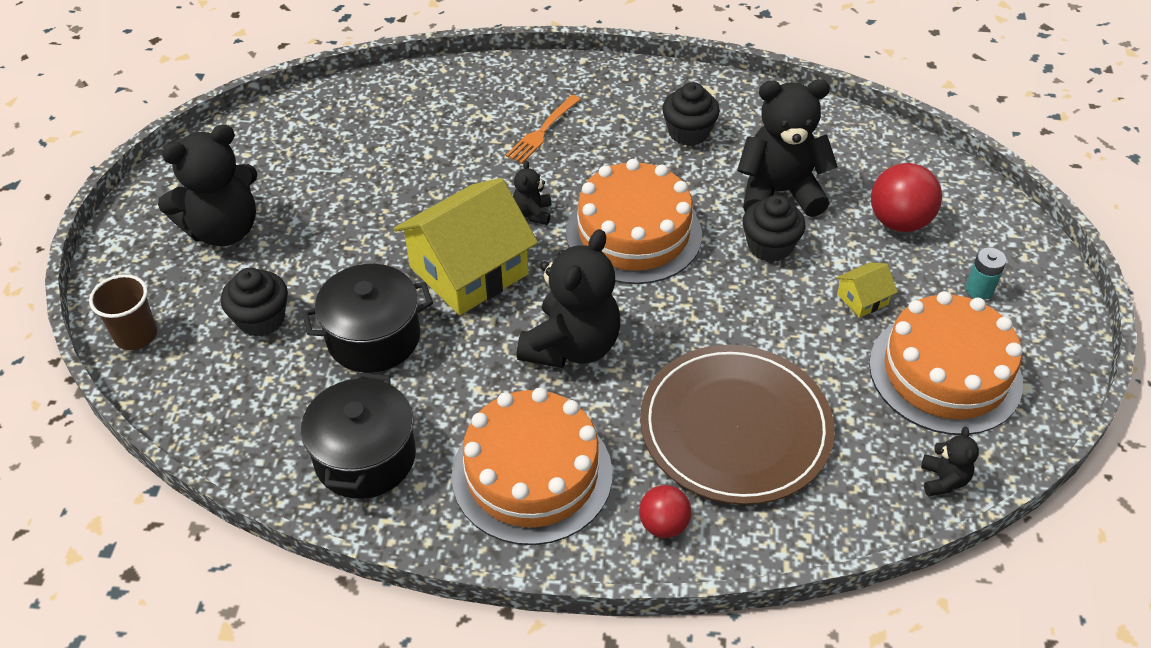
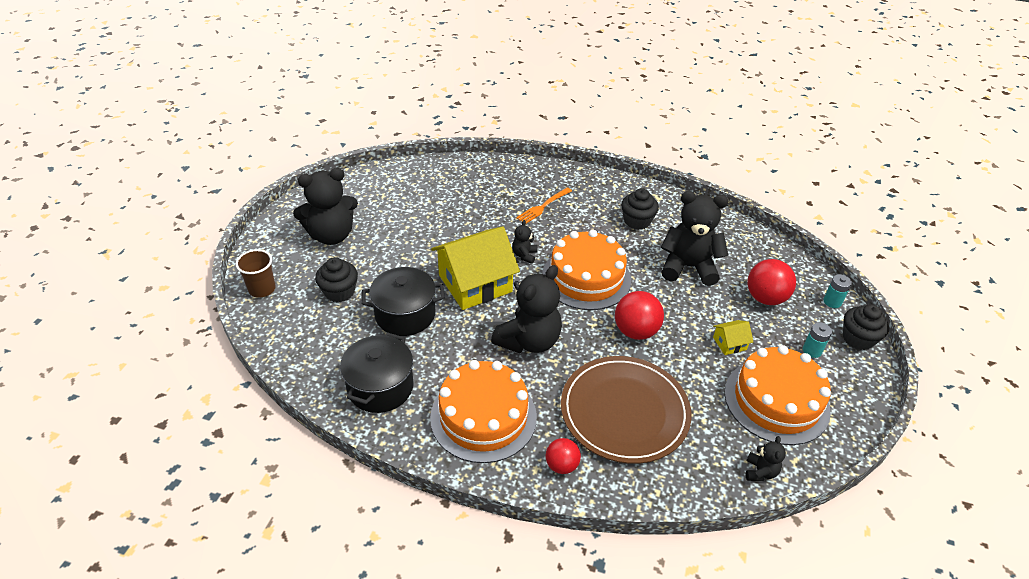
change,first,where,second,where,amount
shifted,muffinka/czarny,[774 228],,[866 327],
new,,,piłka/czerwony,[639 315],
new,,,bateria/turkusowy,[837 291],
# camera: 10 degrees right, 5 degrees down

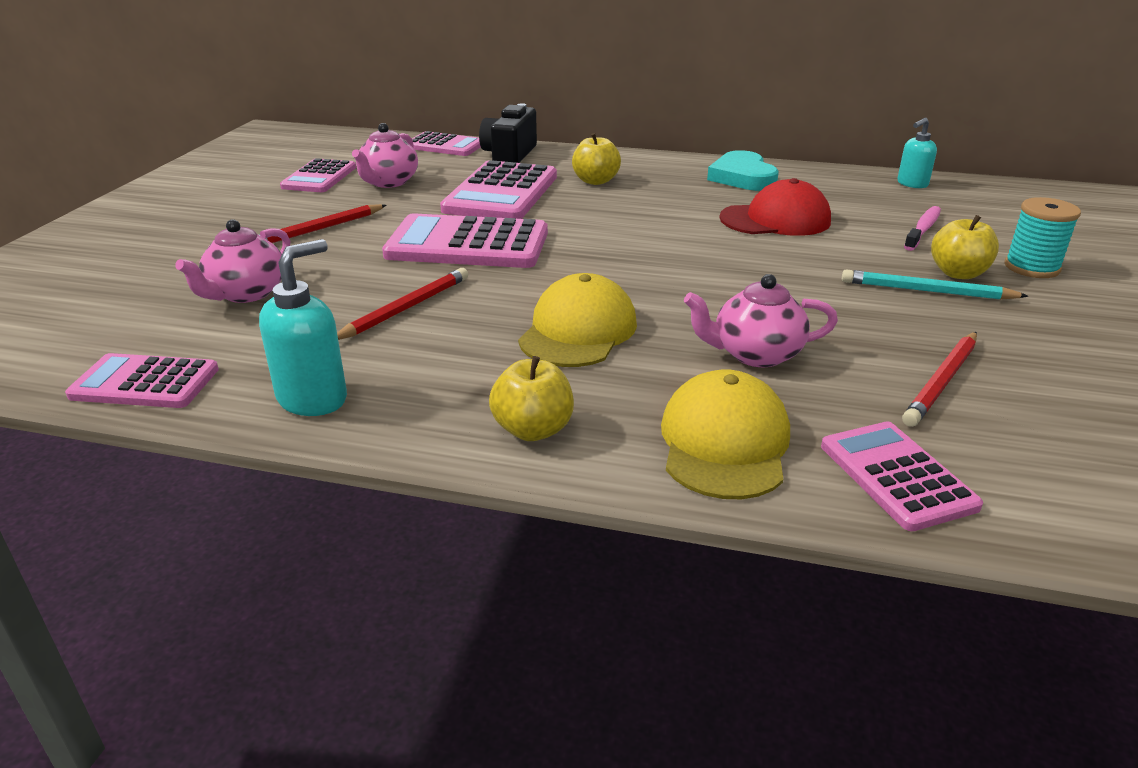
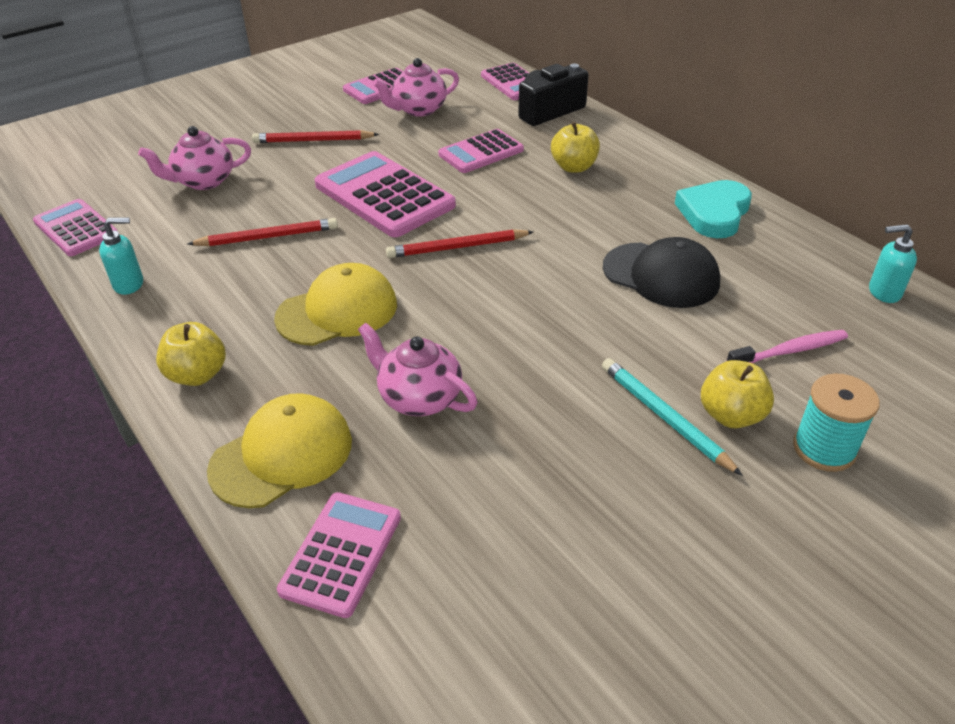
change,first,where,second,where,amount
scaled,dozownik mydła/turkusowy,[303 327],,[121 256],x0.66
scaled,kalkulator/różowy,[498 189],,[481 151],x0.61
repainted,czapka/czerwony,[775 207],czapka/czarny,[661 272],
shifted,ołówek/czerwony,[939 379],,[459 243],
# camera: 40 degrees right, 10 degrees up

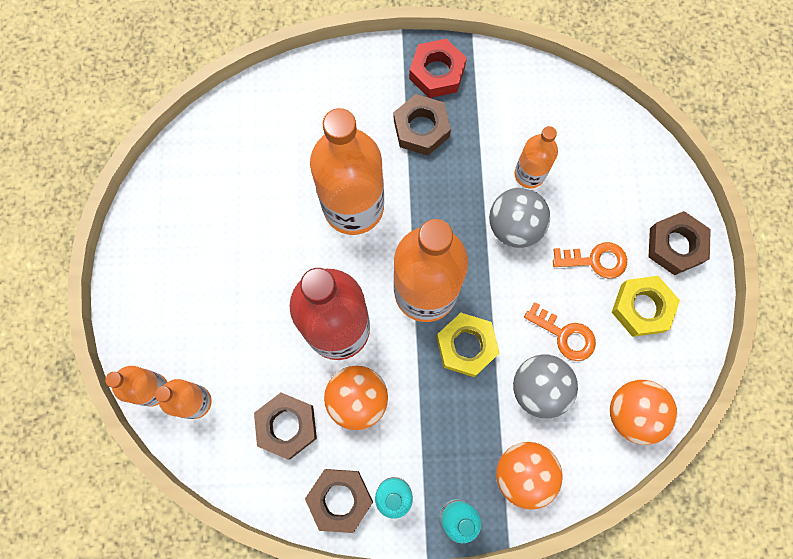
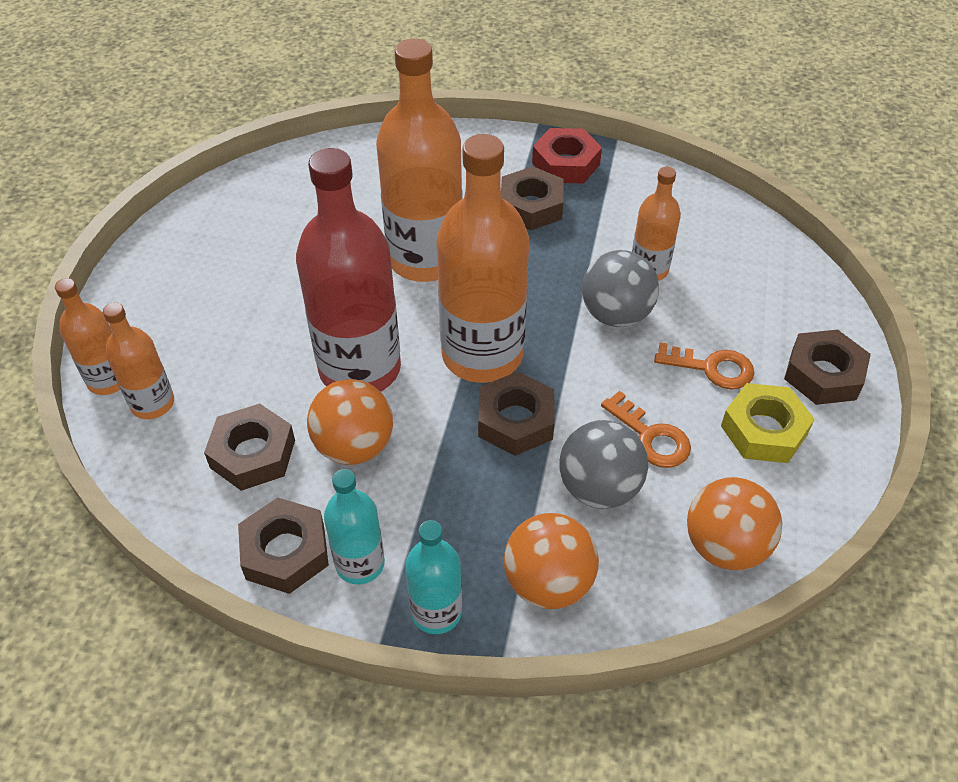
change,first,where,second,where,amount
repainted,nakrętka/żółty,[467 345],nakrętka/brązowy,[516 413],
# camera: 15 degrees right, 25 degrees down

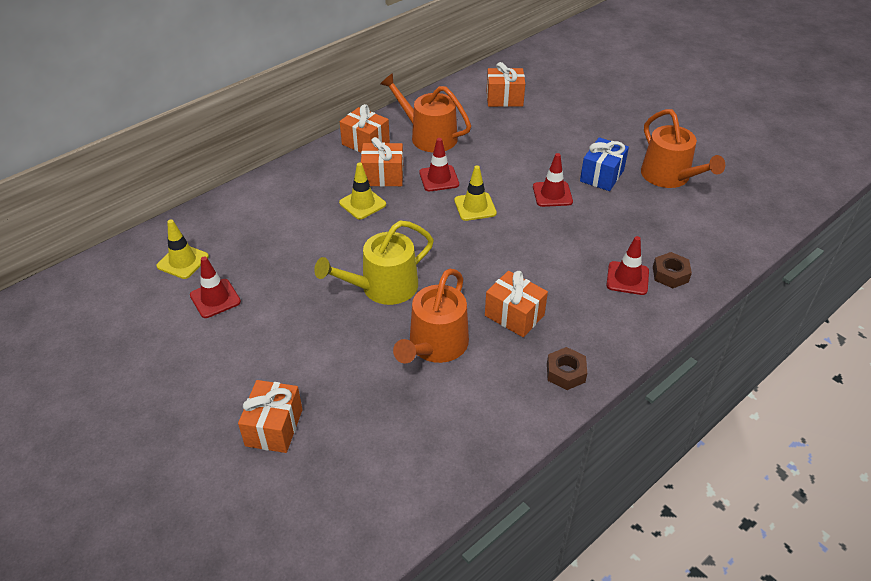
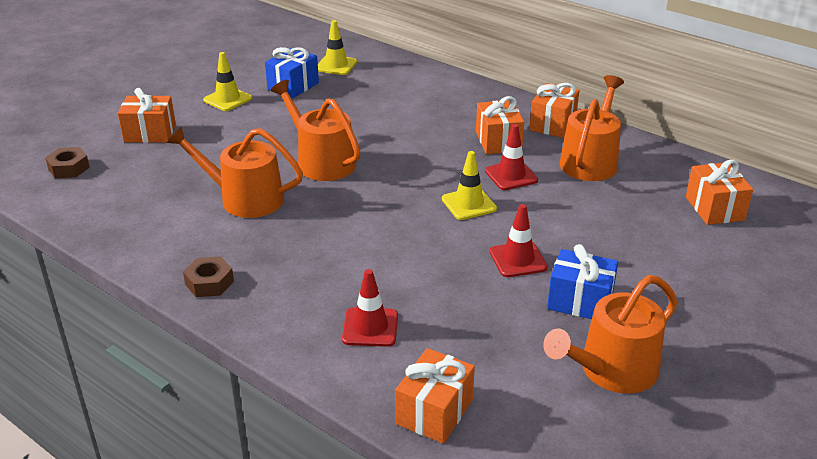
change,first,where,second,where,amount
swapped,pachołek/czerwony,[215 287],prezent/niebieski,[292 72],
repainted,konewka/żółty,[374 263],konewka/pomarańczowy,[316 130],
shifted,pachołek/żółty,[362 191],,[227 81],
shifted,prezent/pomarańczowy,[516 304],,[435 396],
shifted,nakrętka/brązowy,[672 270],,[67 162],
# camera: 80 degrees right, 10 degrees down

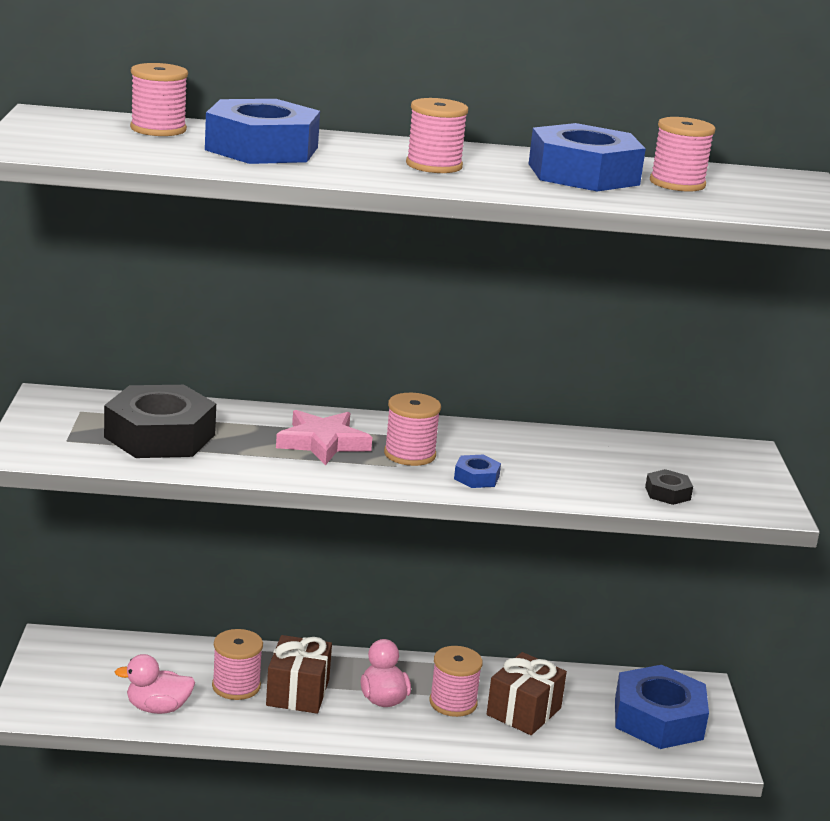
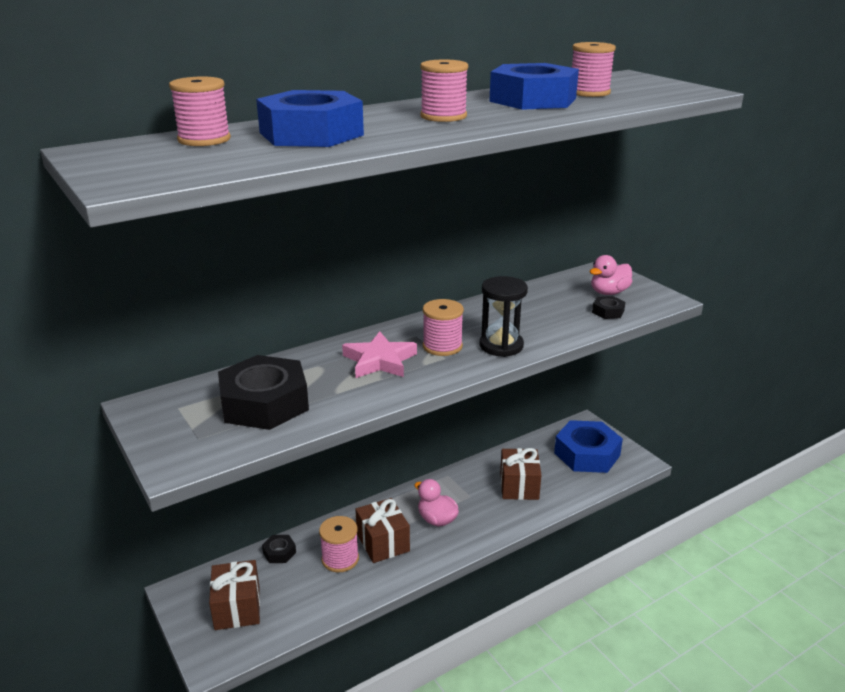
change,first,where,second,where,amount
shifted,kaczka/różowy,[155 684],,[611 275],
gone,szpulka/różowy,[456 681],,,
swapped,nakrętka/niebieski,[477 471],klepsydra/czarny,[504 316],
new,,,prezent/brązowy,[234 595],
new,,,nakrętka/czarny,[279 549],
# camera: 30 degrees left, 5 degrees up

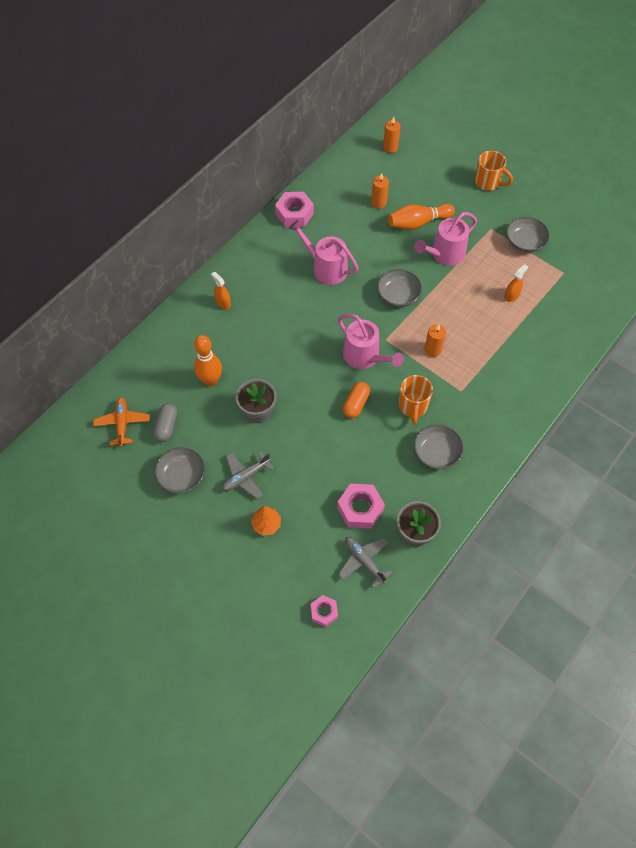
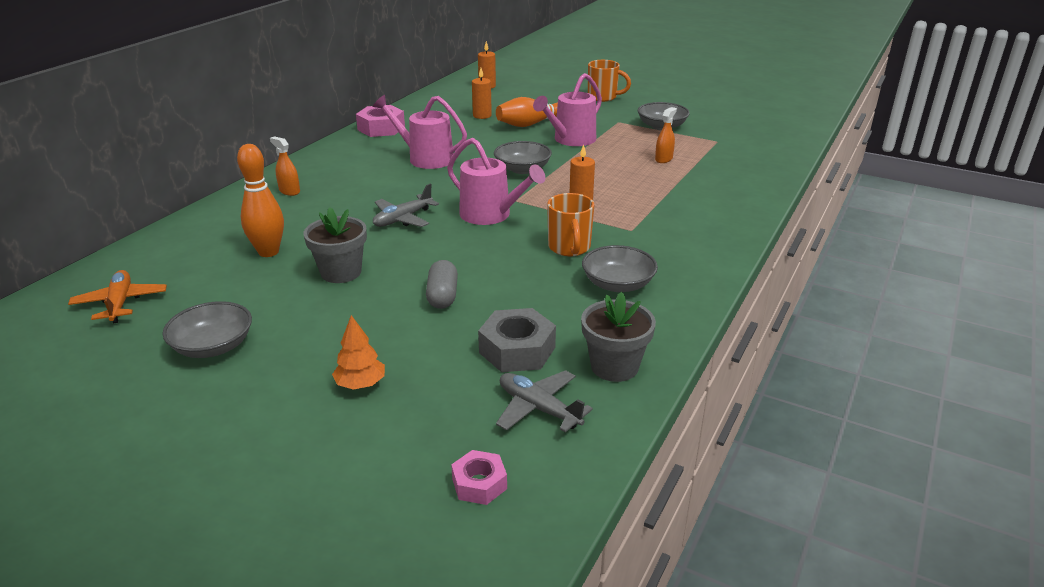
change,first,where,second,where,amount
shifted,kapsułka/szary,[165 422],,[442 284],
shifted,samolot/szary,[248 475],,[406 205],
repainted,nakrętka/różowy,[361 506],nakrętka/szary,[517 340],
gone,kapsułka/pomarańczowy,[356 400],,,
# camera: 10 degrees left, 30 degrees down

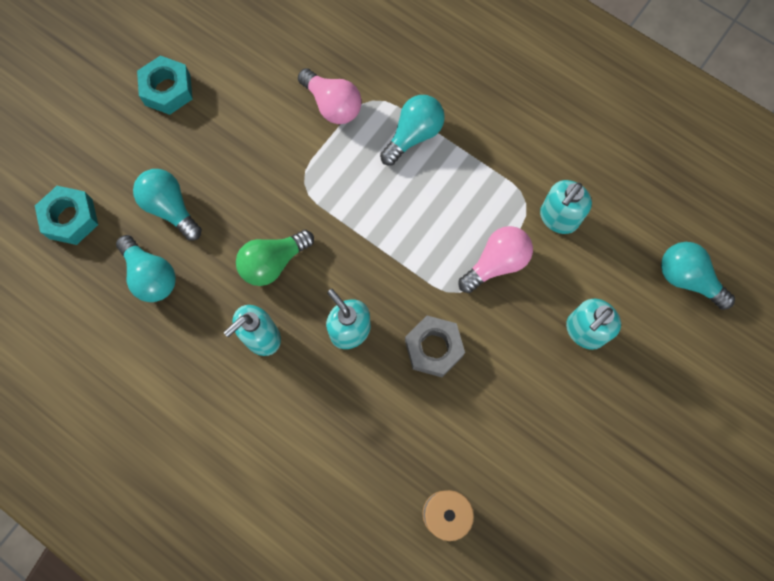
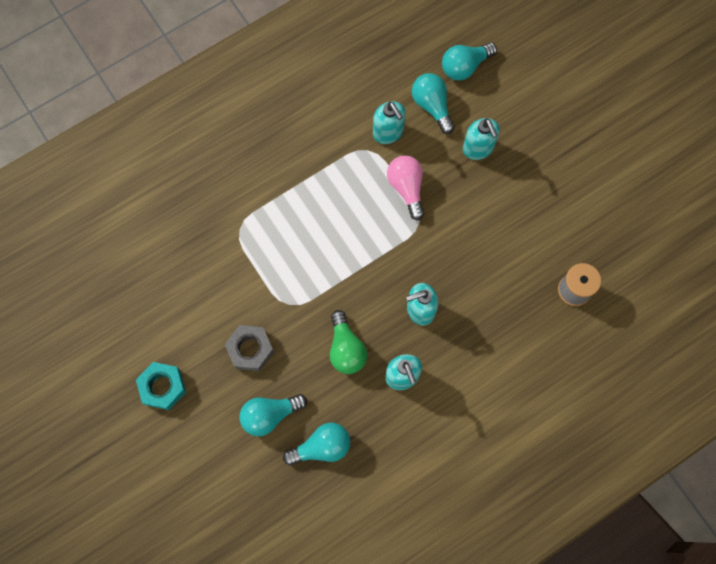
change,first,where,second,where,amount
gone,nakrętka/turkusowy,[66 215],,,
gone,żarówka/różowy,[330 96],,,
shifted,żarówka/turkusowy,[412 130],,[433 103],
shifted,nakrętka/szary,[435 346],,[249 348],
# camera: 70 degrees left, 0 degrees up

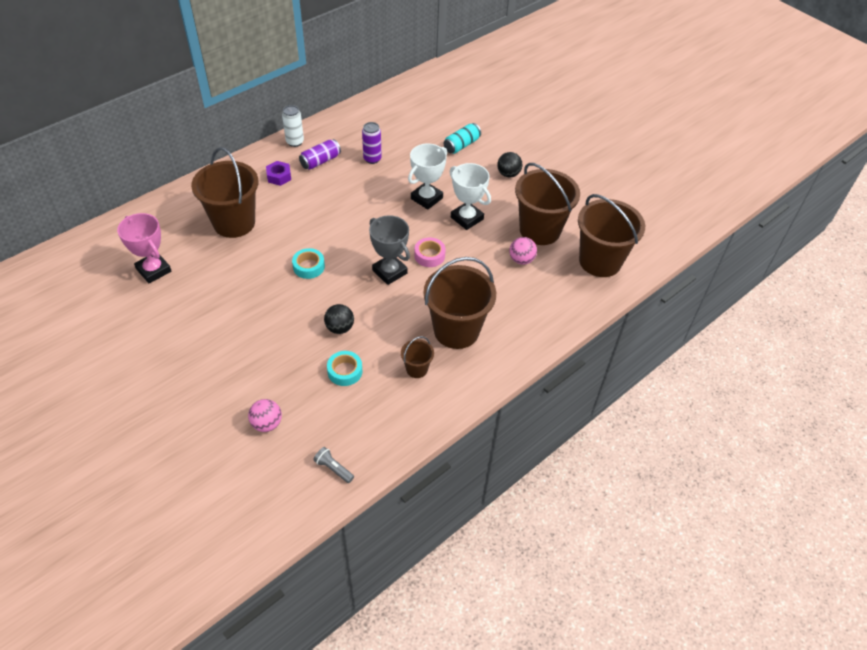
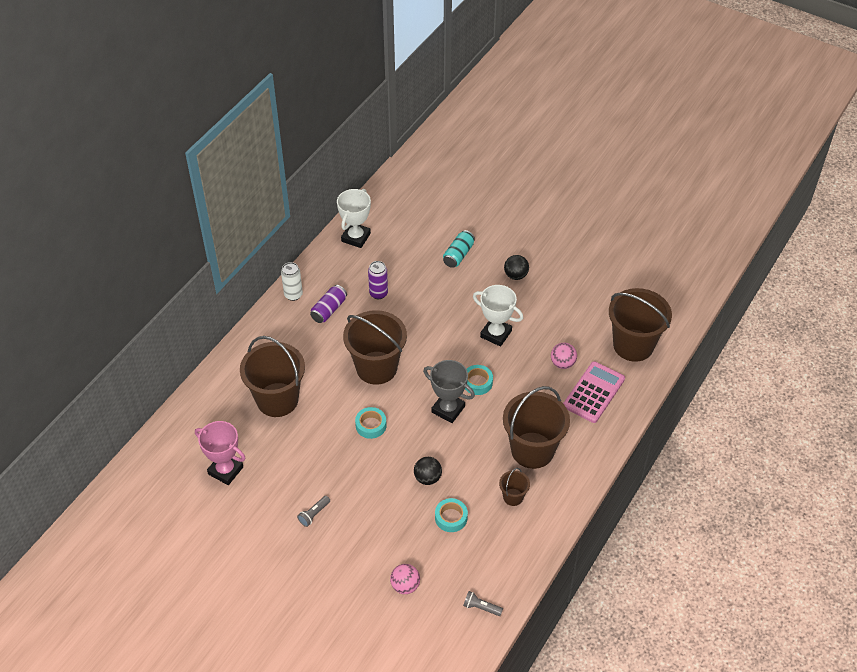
change,first,where,second,where,amount
gone,nakrętka/fioletowy,[278 173],,,
shifted,puchar/biały,[427 177],,[354 218],
repainted,taśma klejąca/różowy,[430 252],taśma klejąca/turkusowy,[479 380],
shifted,wiadro/brązowy,[547 204],,[375 347],
new,,,latarka/szary,[313 511],
new,,,kalkulator/różowy,[594 392],
# camera: 15 degrees left, 0 degrees up

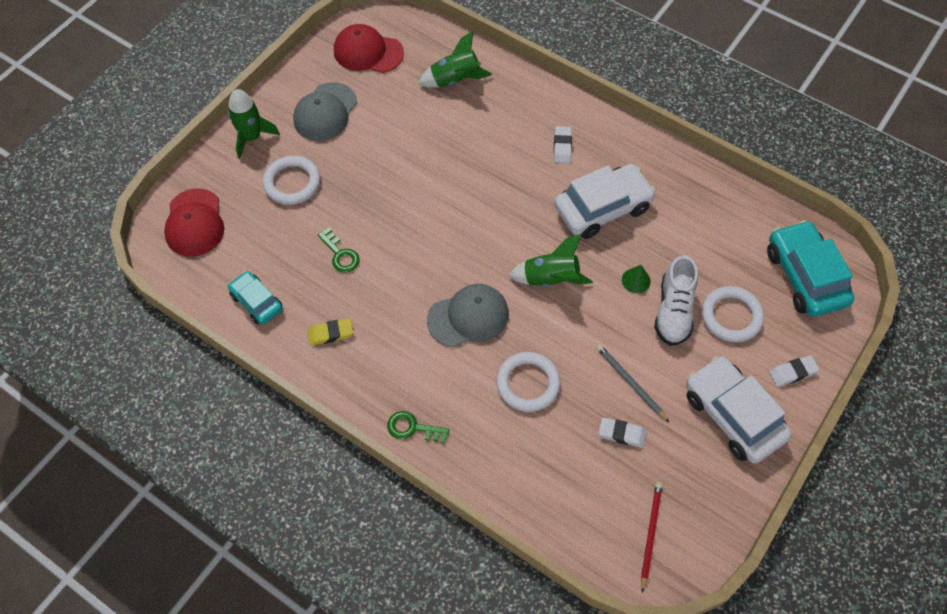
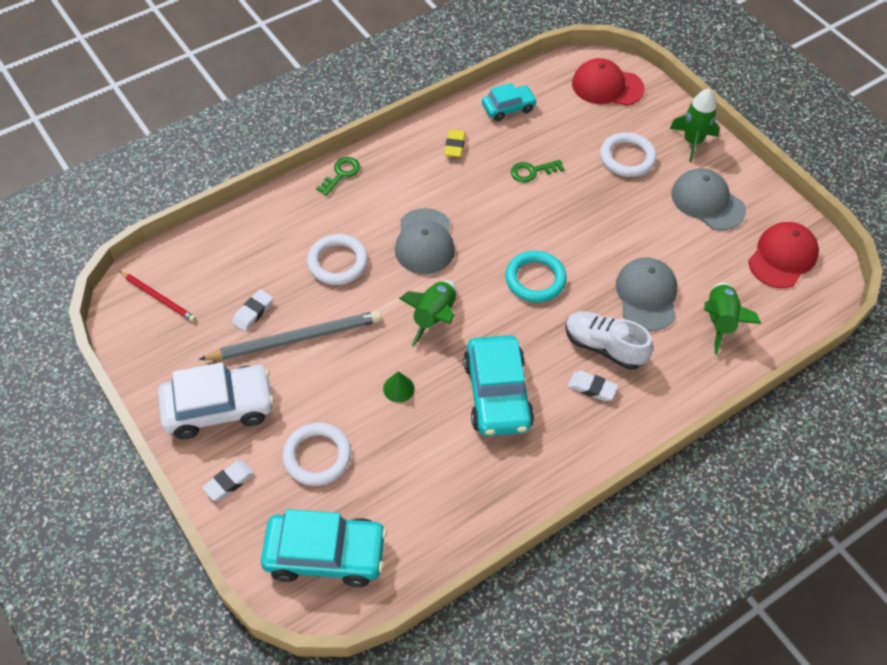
change,first,where,second,where,amount
repainted,samochód/biały,[605 201],samochód/turkusowy,[498 385],
scaled,ołówek/szary,[632 383],,[290 335],x1.77
shifted,but/biały,[676 300],,[609 340],
rotated,gumka do mazania/biały,[794 371],,[228 481],45 degrees clockwise
new,,,pierścień/turkusowy,[536 276],
new,,,czapka/szary,[647 294],
# camera: 110 degrees right, 5 degrees down

